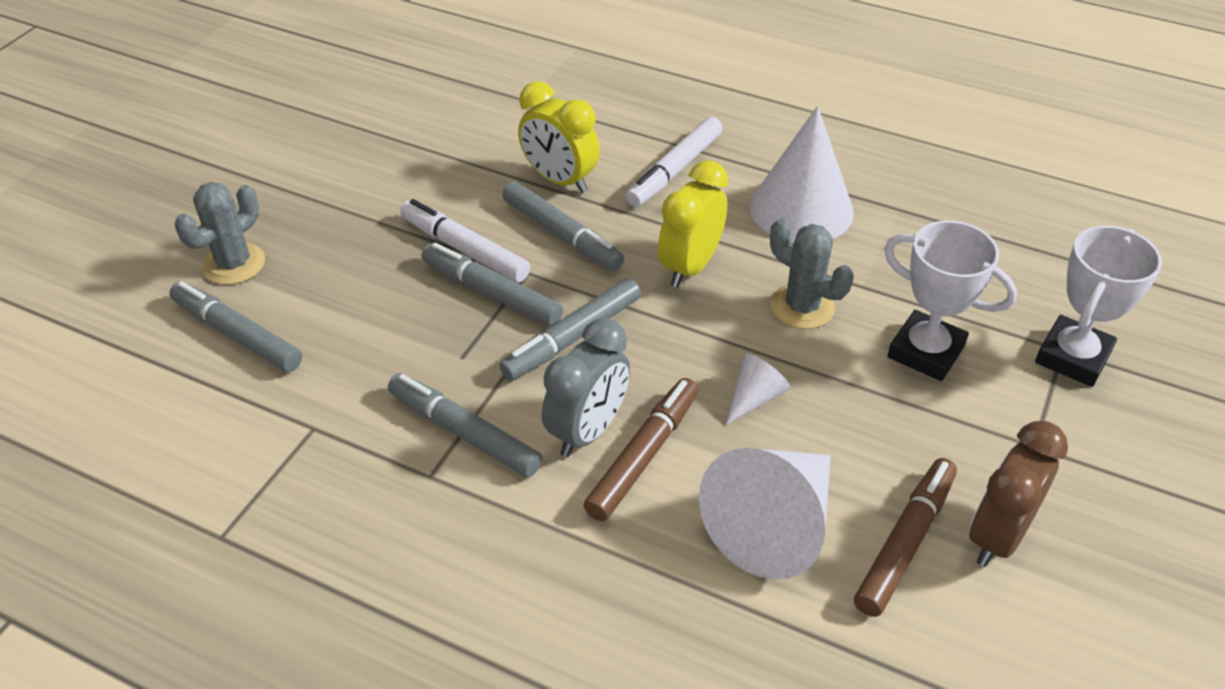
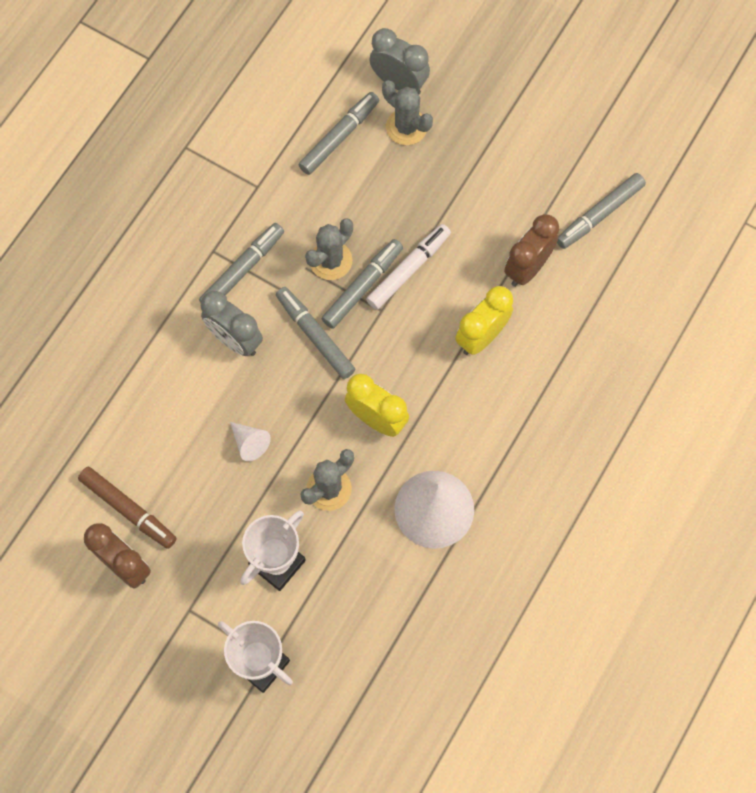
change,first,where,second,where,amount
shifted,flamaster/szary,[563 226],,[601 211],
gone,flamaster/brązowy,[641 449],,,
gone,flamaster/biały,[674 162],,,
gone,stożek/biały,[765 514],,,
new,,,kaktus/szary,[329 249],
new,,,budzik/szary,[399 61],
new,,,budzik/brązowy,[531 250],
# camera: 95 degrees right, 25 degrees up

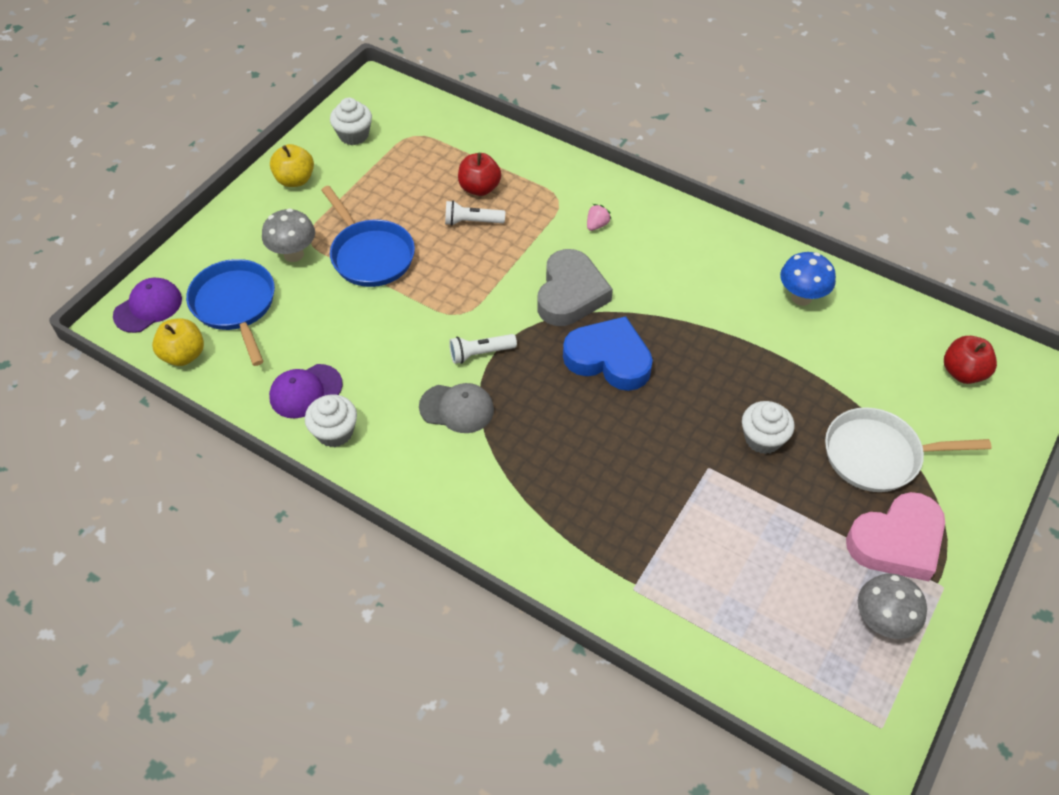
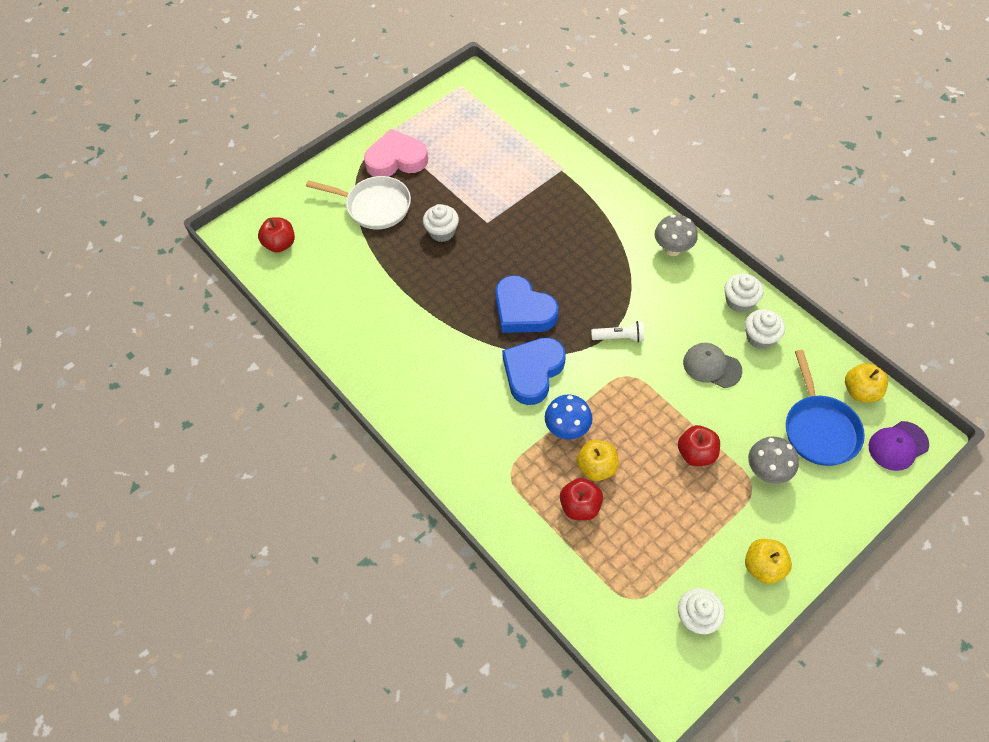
change,first,where,second,where,amount
swapped,czapka/fioletowy,[306 391],muffinka/biały,[765 329],
swapped,patelnia/niebieski,[368 236],jabłko/czerwony,[699 445],
shifted,czapka/szary,[456 408],,[712 365],
swapped,latarka/biały,[475 213],jabłko/żółty,[597 460],
repainted,serce/szary,[575 287],serce/niebieski,[534 371],
gone,truskawka/różowy,[599 217],,,
shifted,grzyb/niebieski,[808 279],,[568 417],
shifted,grzyb/szary,[892 606],,[676 235],
# camera: 160 degrees left, 5 degrees up

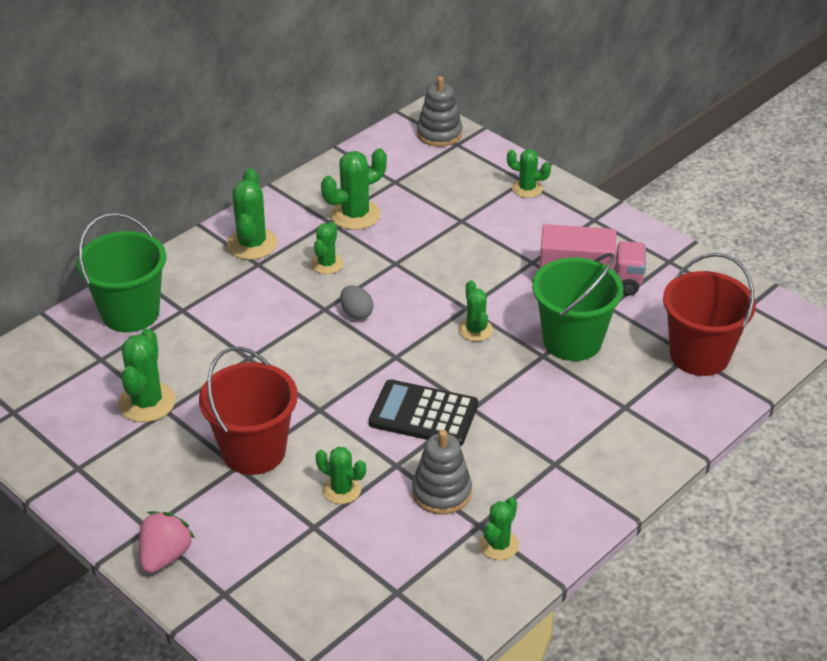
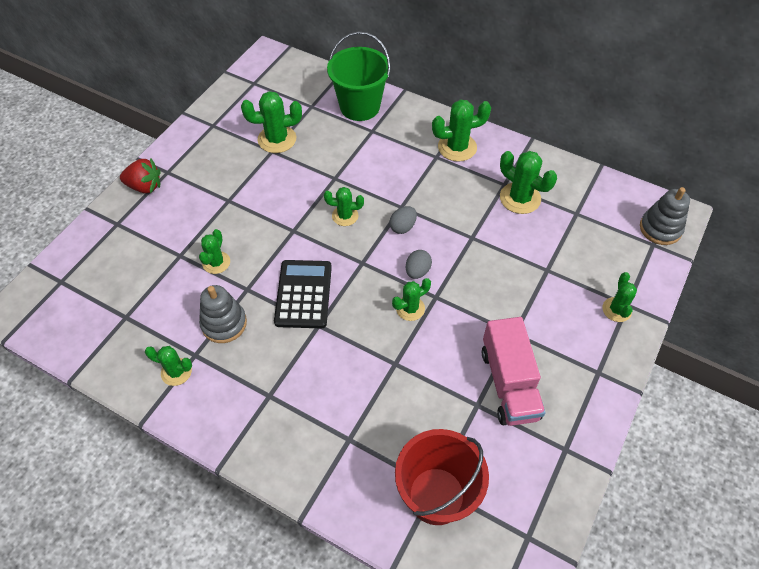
change,first,where,second,where,amount
repainted,truskawka/różowy,[167 542],truskawka/czerwony,[140 176],
gone,wiadro/czerwony,[248 411],,,
shifted,kaktus/zielony,[327 248],,[344 206],
gone,wiadro/zielony,[577 307],,,
new,,,jajko/szary,[419 264],
# camera: 75 degrees right, 15 degrees up

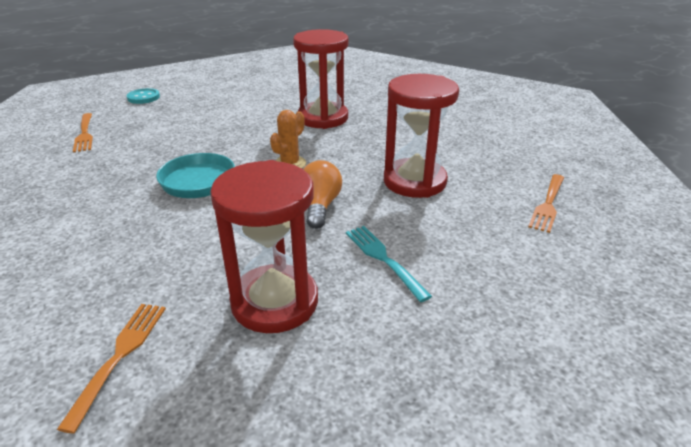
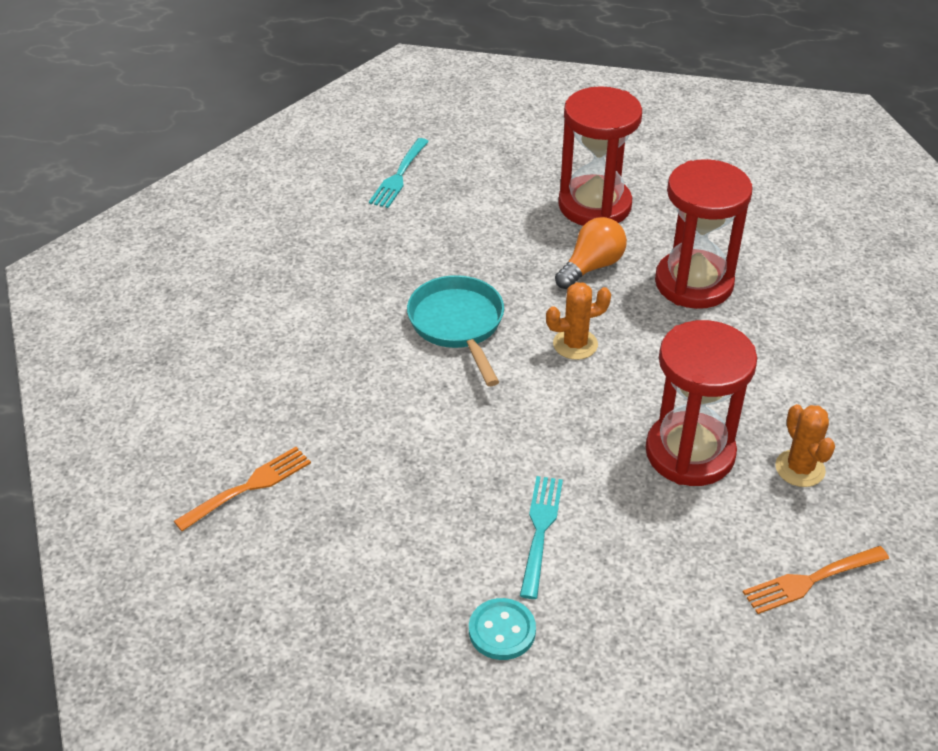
change,first,where,second,where,amount
repainted,widelec/pomarańczowy,[83 132],widelec/turkusowy,[399 173],
shifted,guzik/turkusowy,[143 96],,[502 629],
shifted,klepsydra/czerwony,[264 246],,[600 156],
shifted,żarówka/pomarańczowy,[322 194],,[591 253],
new,,,kaktus/pomarańczowy,[805 445],
# camera: 40 degrees right, 10 degrees up

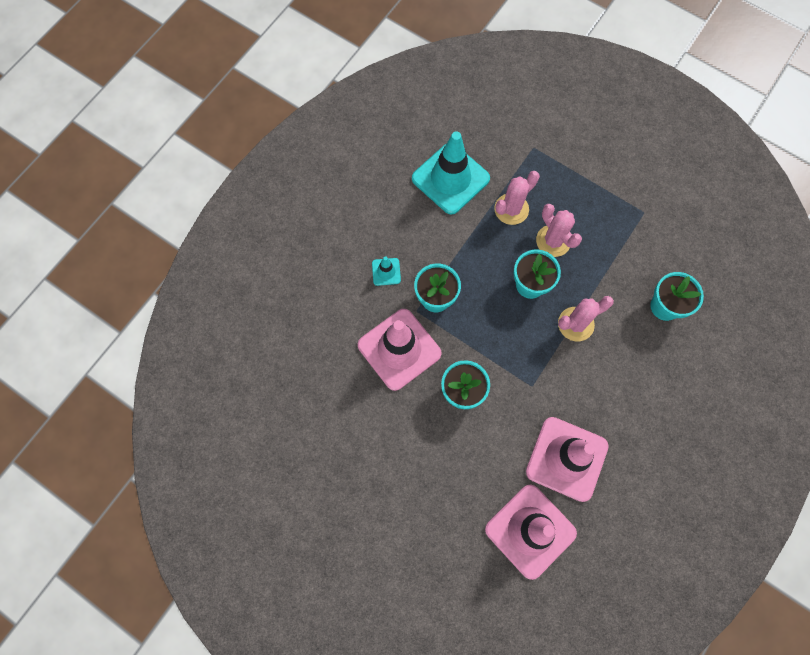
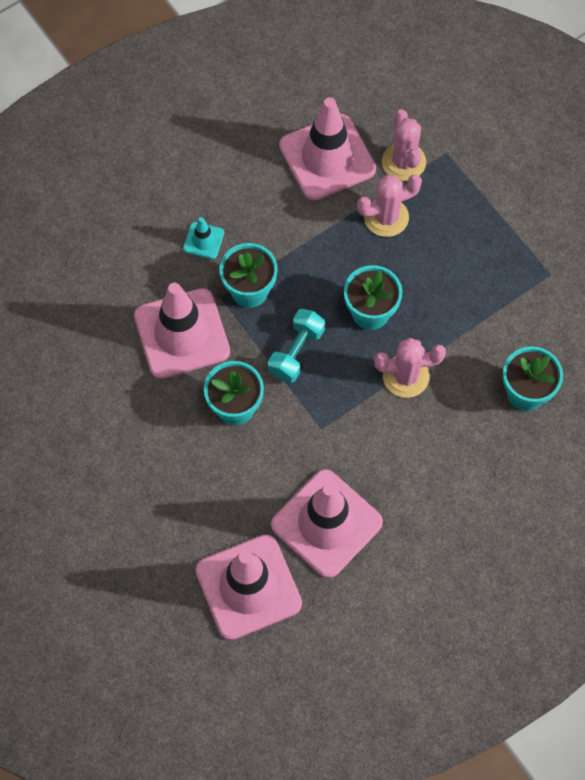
change,first,where,second,where,amount
repainted,pachołek/turkusowy,[451 173],pachołek/różowy,[327 148],
shifted,kaktus/różowy,[559 230],,[404 145],
new,,,hantel/turkusowy,[296 346],
# camera: 20 degrees right, 5 degrees down

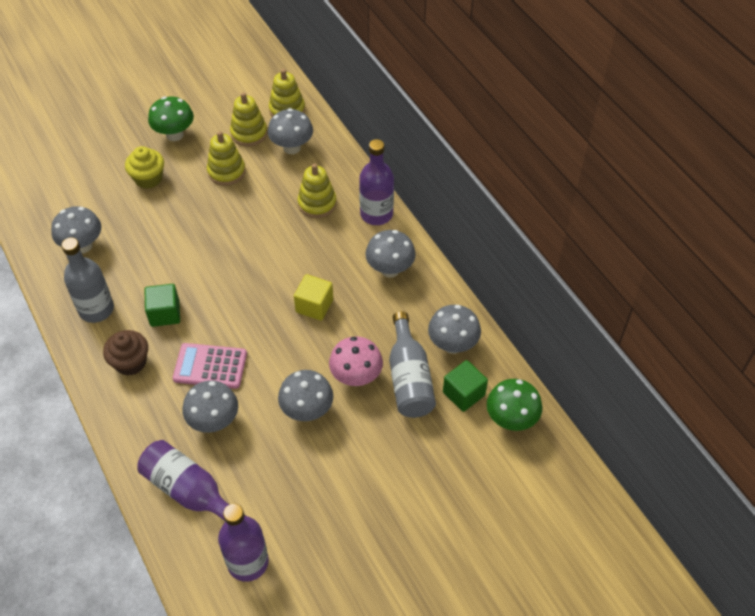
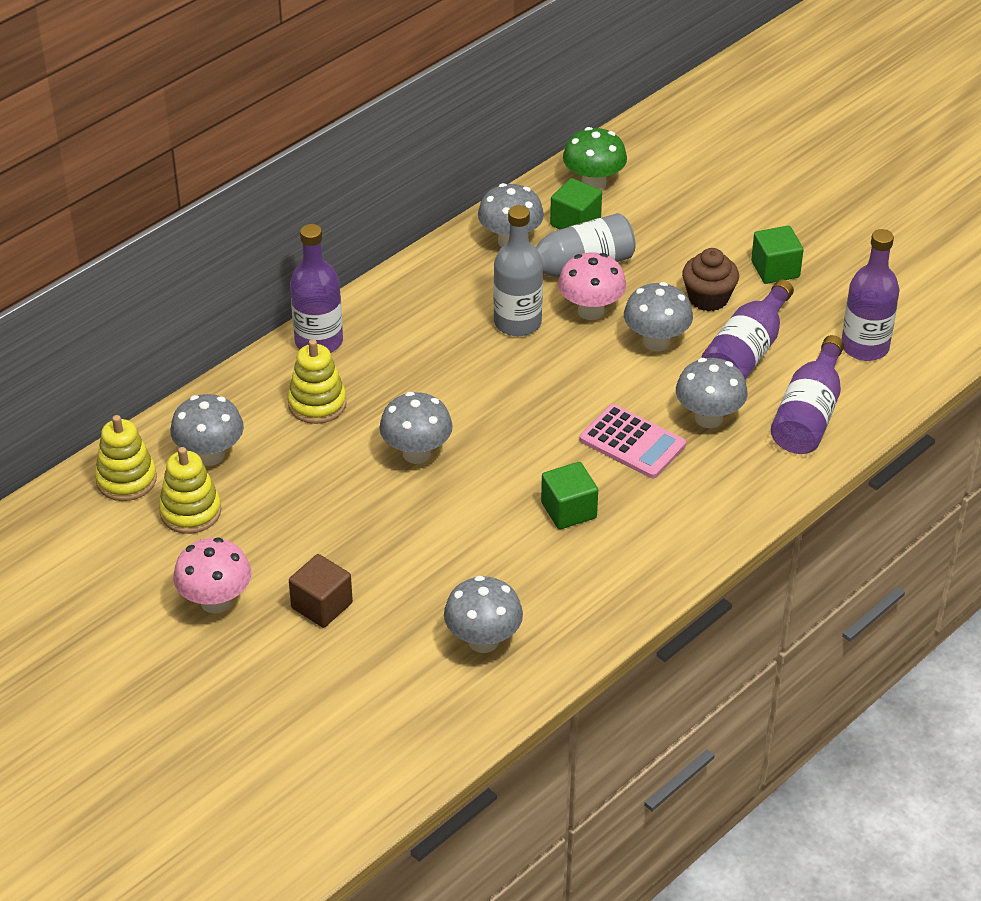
change,first,where,second,where,amount
shifted,butelka/szary,[87 280],,[518 270],
shifted,muffinka/brązowy,[125 353],,[710 279],
swapped,muffinka/żółty,[144 167],sześcian/brązowy,[321 591],
repainted,grzyb/zielony,[171 119],grzyb/różowy,[212 575],
rotated,kalkulator/różowy,[210 366],,[633 441],45 degrees counterclockwise
gone,zabawka nakładanka/żółty,[226 158],,,
gone,sześcian/żółty,[313 297],,,
shifted,grzyb/szary,[390 254],,[416 428],
new,,,butelka/fioletowy,[747 329],
new,,,sześcian/zielony,[777 255],
# camera: 105 degrees left, 10 degrees down

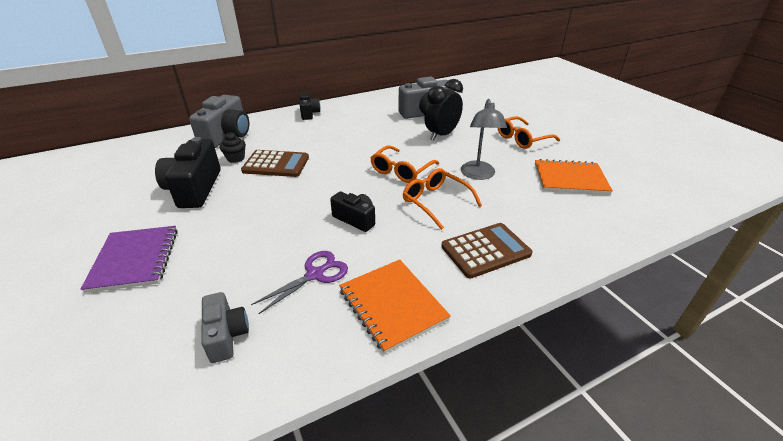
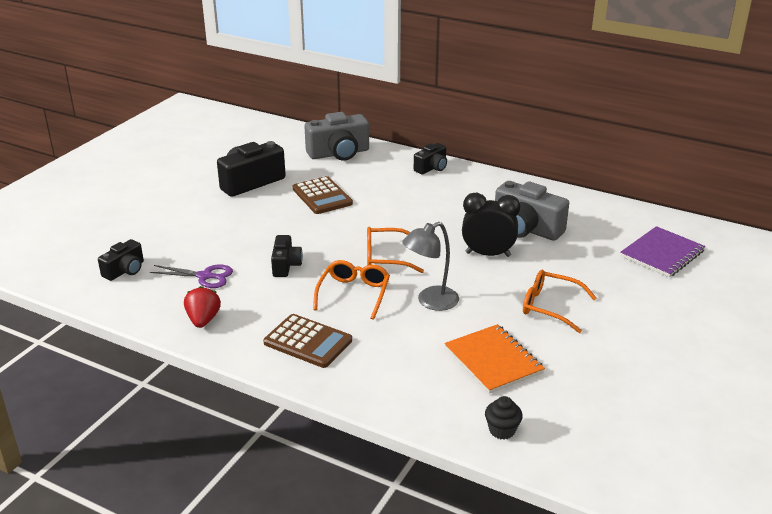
change,first,where,second,where,amount
shifted,zeszyt/fioletowy,[129 259],,[662 251],
repainted,aparat fotograficzny/szary,[225 327],aparat fotograficzny/czarny,[121 260],
shifted,muffinka/czarny,[233 147],,[504 417],
swapped,zeszyt/pomarańczowy,[395 306],truskawka/czerwony,[202 307],
# camera: 55 degrees right, 5 degrees down

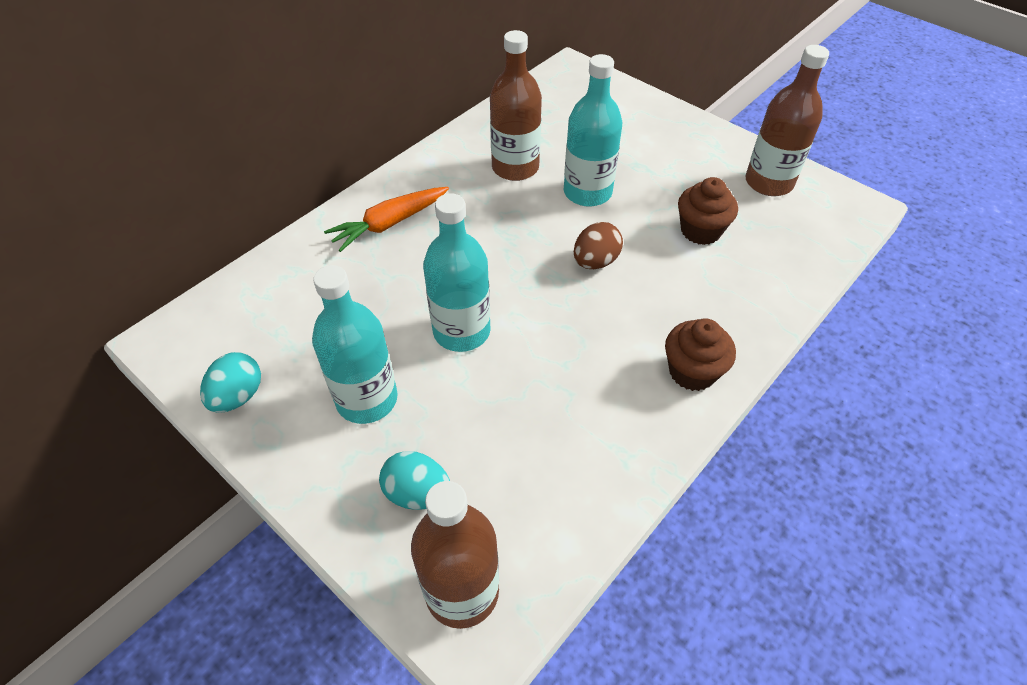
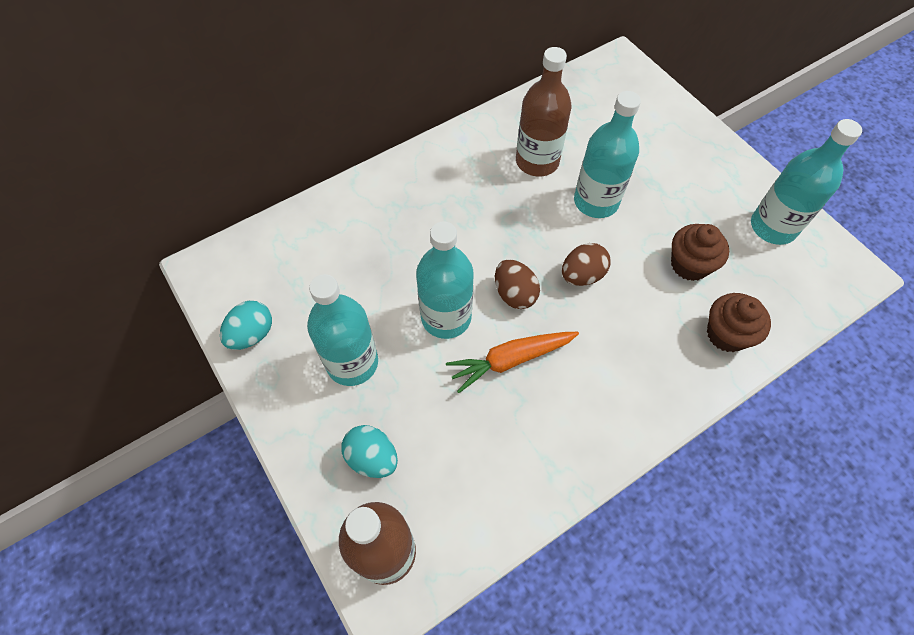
change,first,where,second,where,amount
shifted,marchewka/pomarańczowy,[386 219],,[512 362],
shifted,muffinka/brązowy,[700 355],,[739 322],
repainted,butelka/brązowy,[787 120],butelka/turkusowy,[806 182],
new,,,jajko/brązowy,[517 284],
# camera: 15 degrees right, 10 degrees up

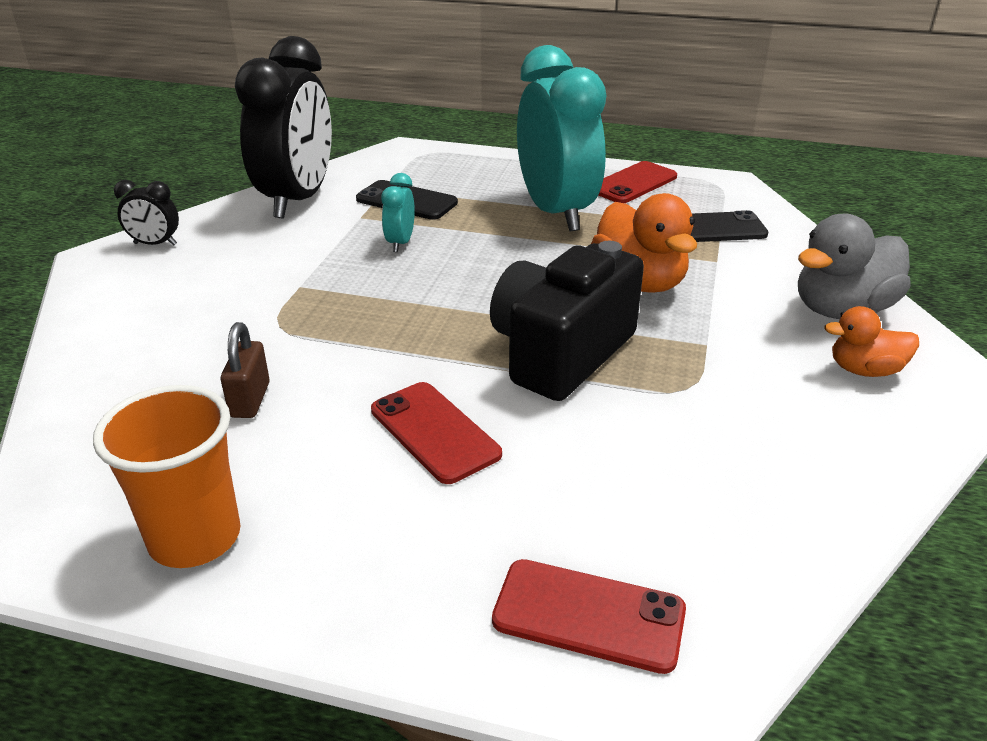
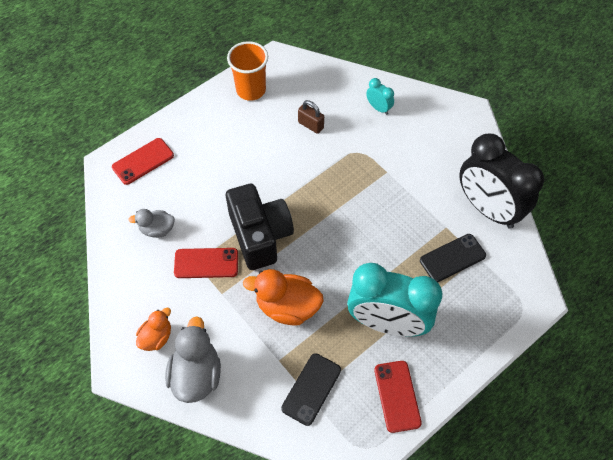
change,first,where,second,where,amount
gone,budzik/czarny,[146 213],,,
shifted,telefon/czerwony,[436 433],,[206 263],
shifted,budzik/turkusowy,[398 212],,[380 96],
new,,,kaczka/szary,[151 223],
# camera: 125 degrees right, 25 degrees up

